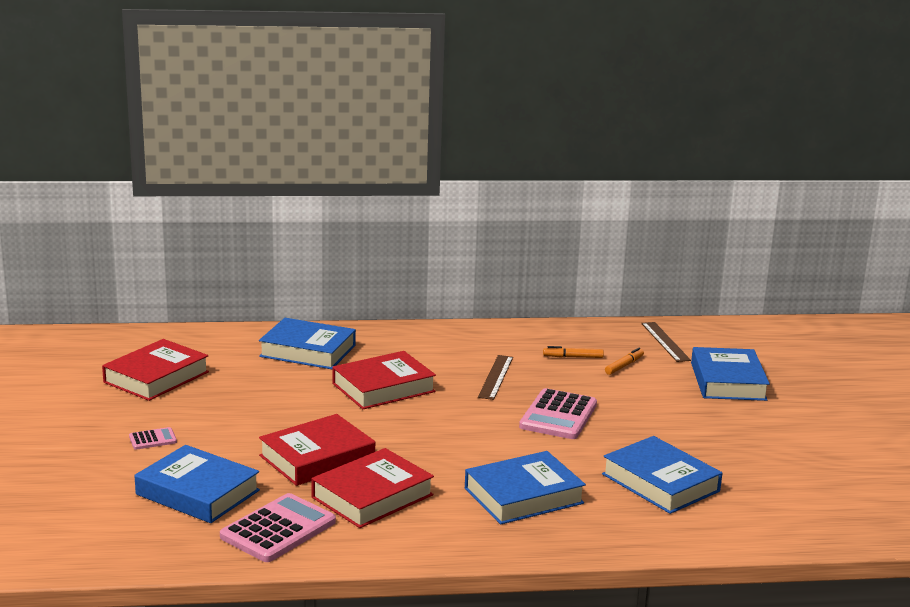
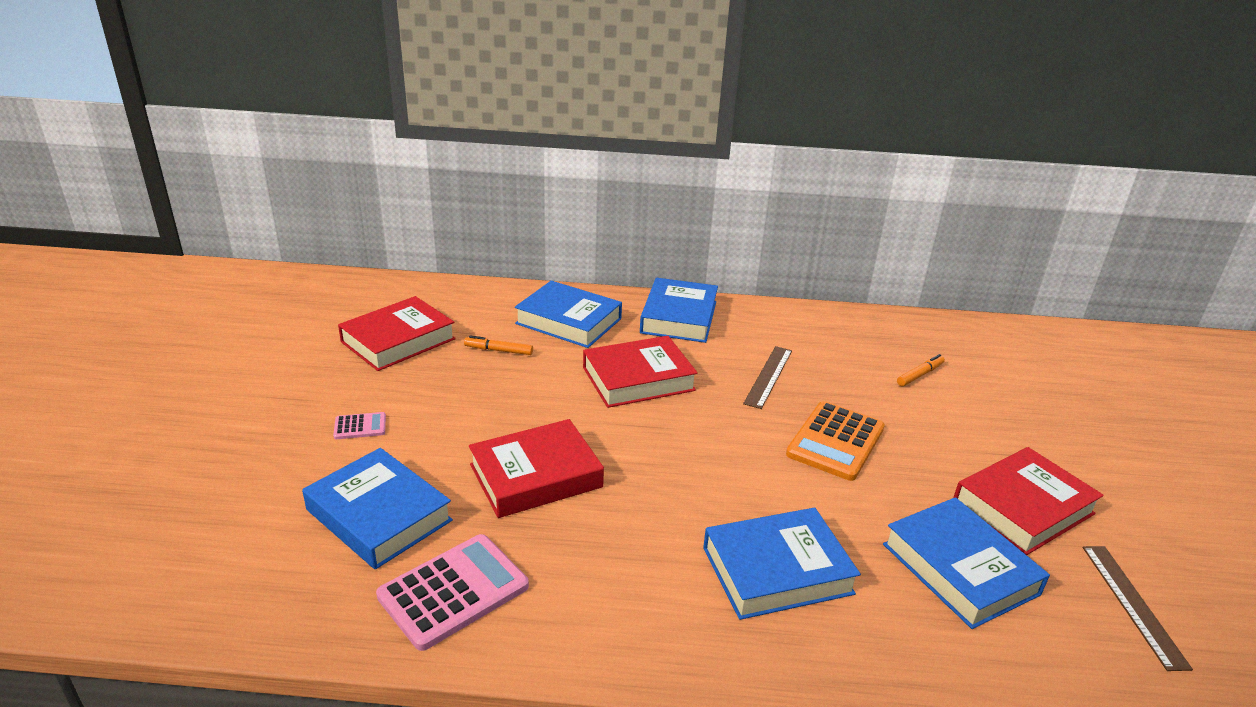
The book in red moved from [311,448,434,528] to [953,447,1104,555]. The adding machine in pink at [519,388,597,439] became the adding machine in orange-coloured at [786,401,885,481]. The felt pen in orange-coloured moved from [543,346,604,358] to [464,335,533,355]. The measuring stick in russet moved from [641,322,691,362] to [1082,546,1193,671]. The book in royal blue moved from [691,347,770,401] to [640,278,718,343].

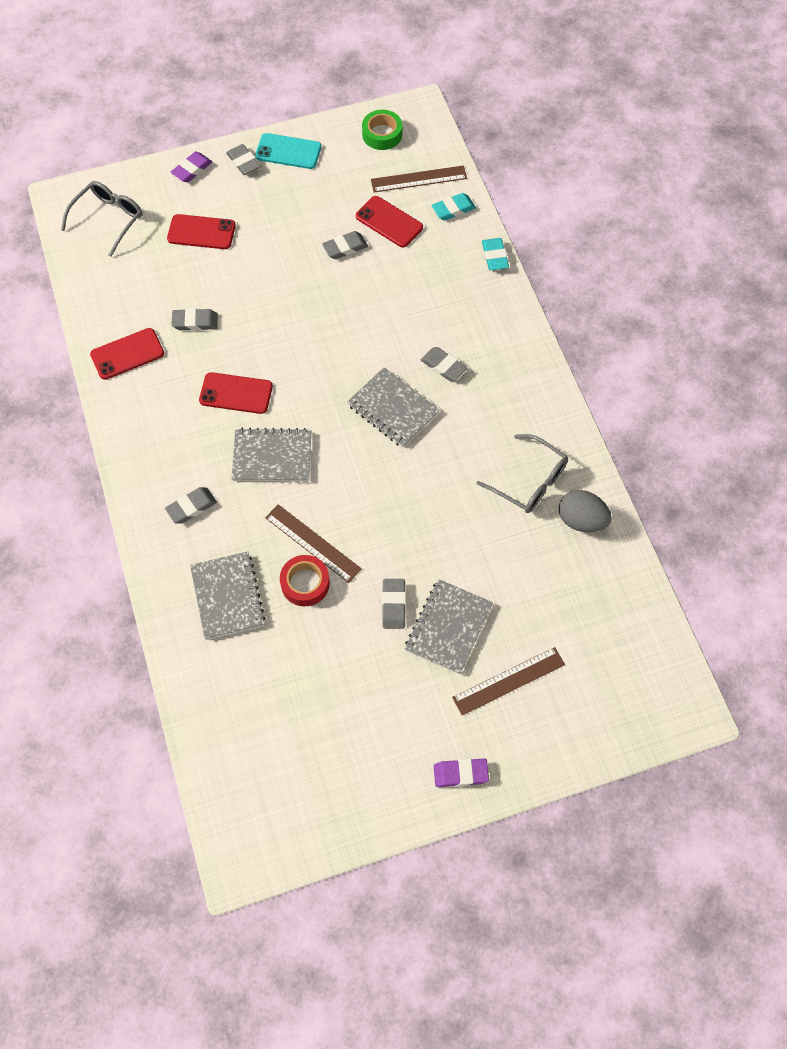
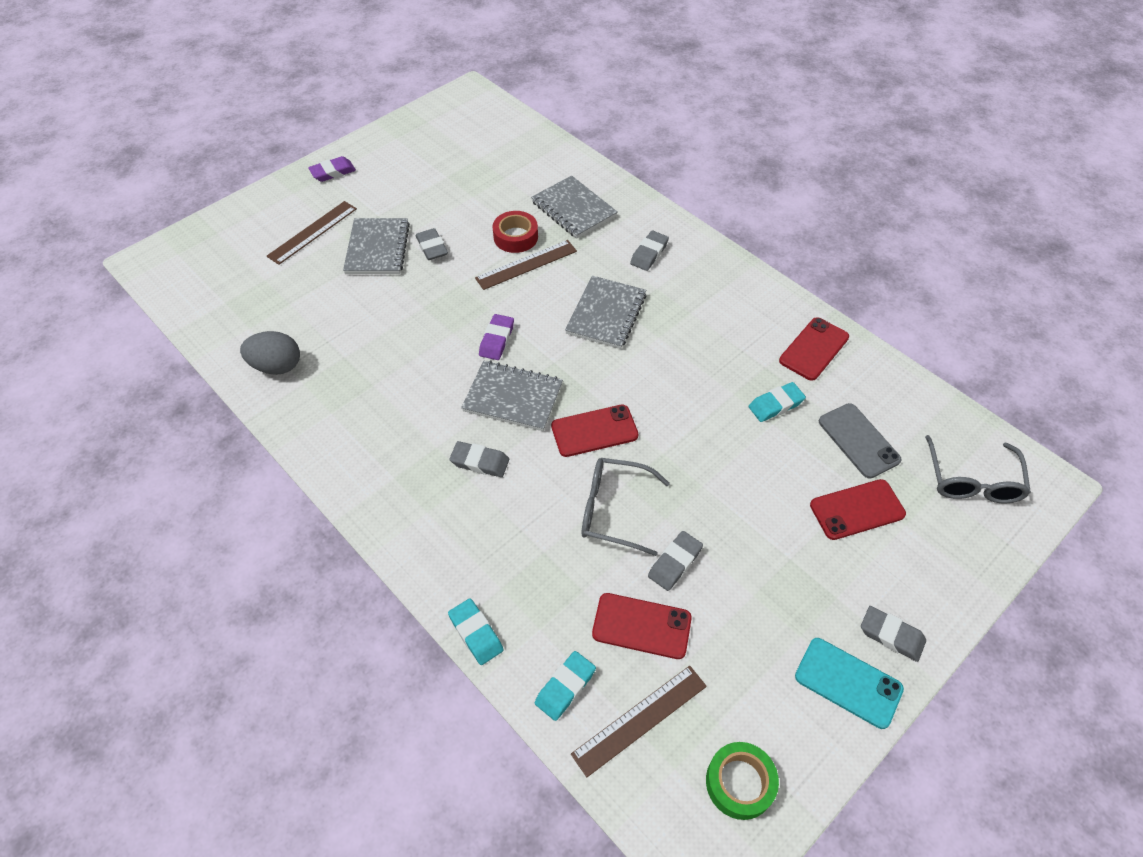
The gum eraser in royal purple moved from [171,152,212,183] to [479,314,514,360]. The gum eraser in ash-grey at [171,308,218,331] became the gum eraser in teal at [749,382,806,422]. The mobile phone in red moved from [199,372,273,414] to [551,405,639,457]. The exercise book in ash-grey at [232,428,312,482] turned 45 degrees counterclockwise. The mobile phone in teal at [255,133,321,169] turned 45 degrees clockwise. The measuring stick in russet at [265,504,362,583] turned 45 degrees counterclockwise. The spectacles in ash-grey moved from [476,434,568,513] to [582,458,670,556]. The mobile phone in ash-grey at [819,403,901,479] appeared.

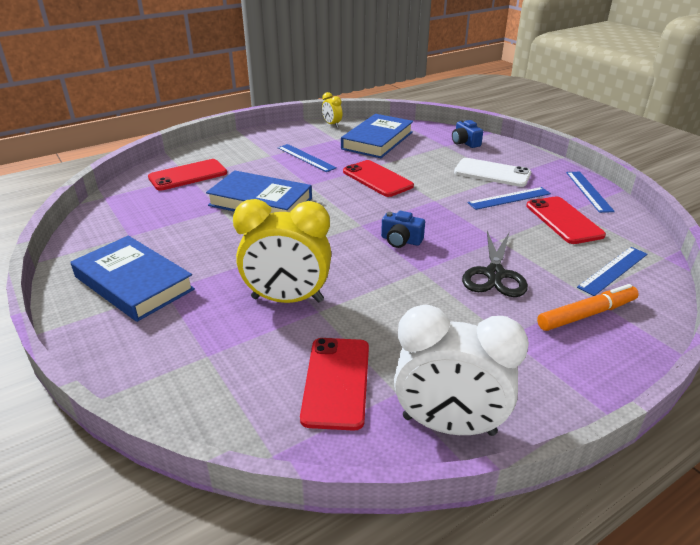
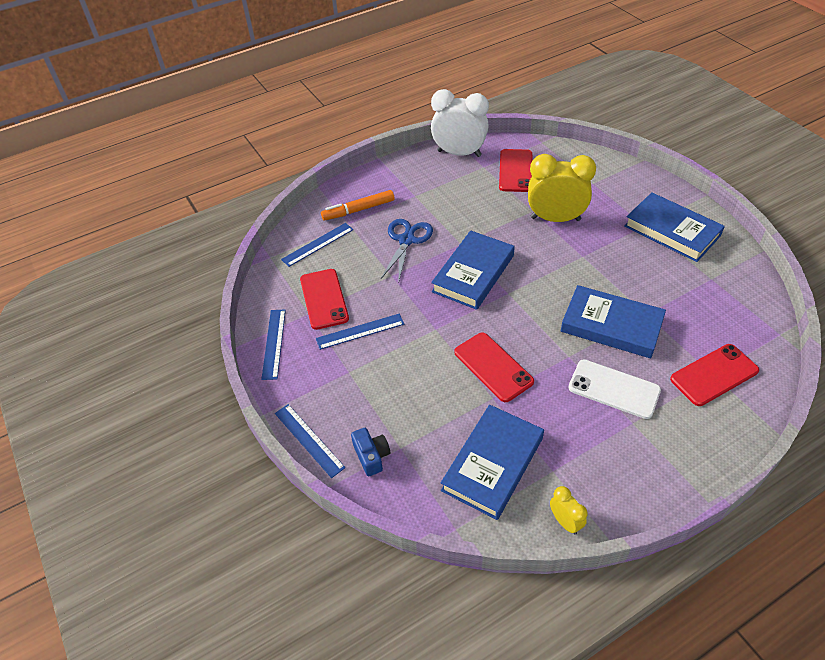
The measuring stick in royal blue moved from [278,144,337,172] to [275,404,346,478]. The photo camera in royal blue at [381,211,425,248] was replaced by the book in royal blue at [431,230,515,310]. The mobile phone in white moved from [454,158,531,187] to [568,359,661,419]. The scissors in jet-black at [462,231,528,297] became the scissors in royal blue at [380,219,433,280].

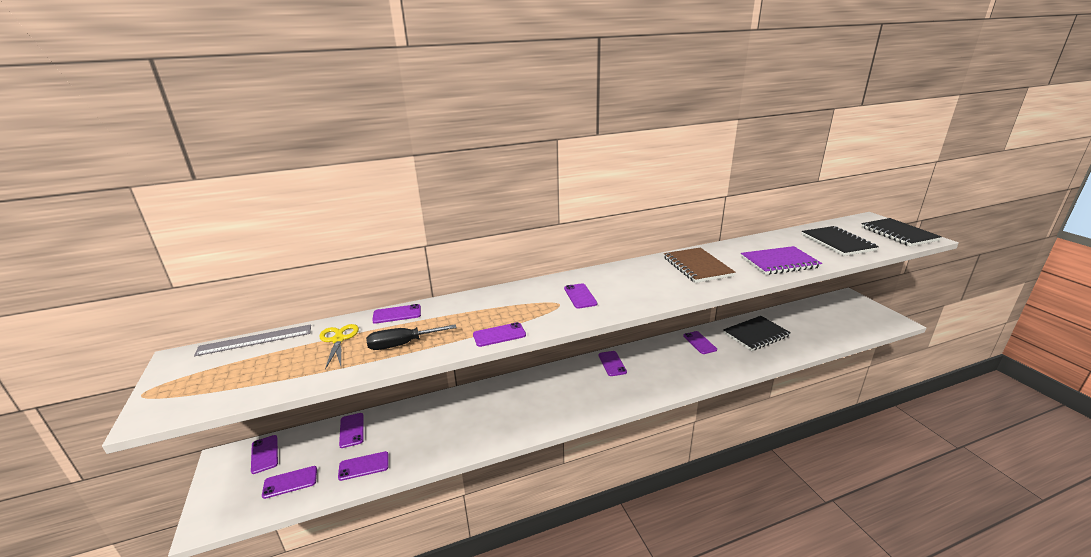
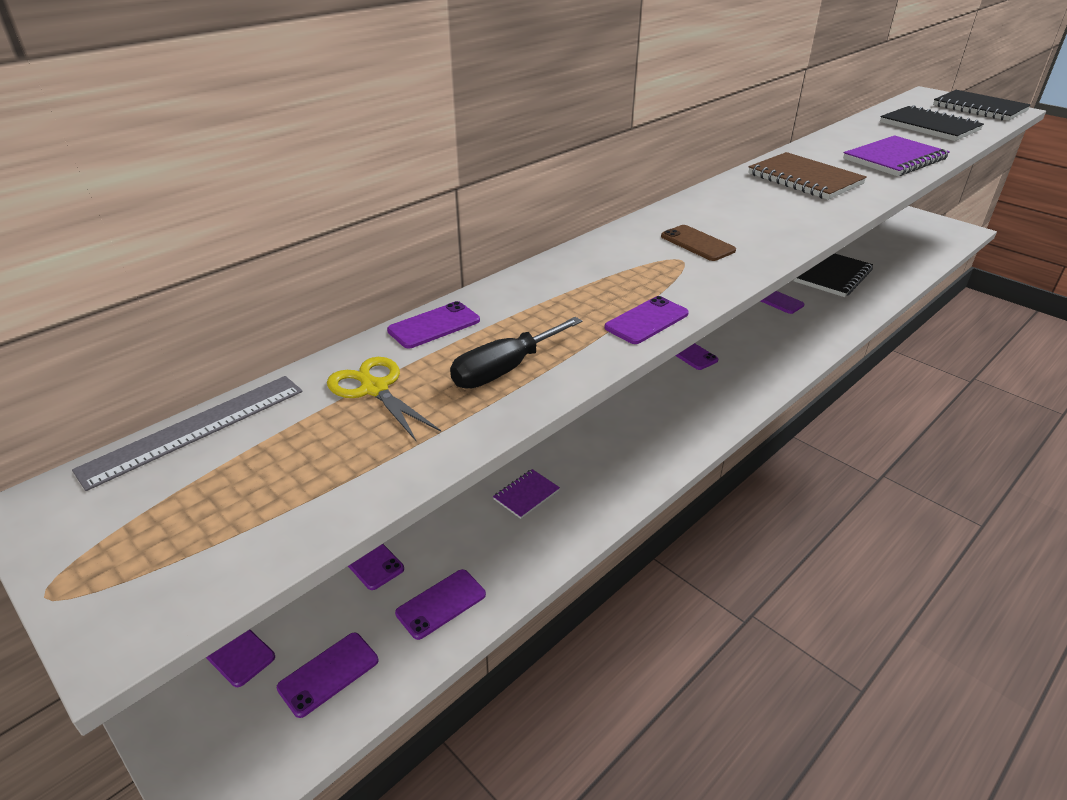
The mobile phone in royal purple at [564,283,597,309] became the mobile phone in russet at [661,225,736,261]. The exercise book in royal purple at [493,469,560,519] appeared.

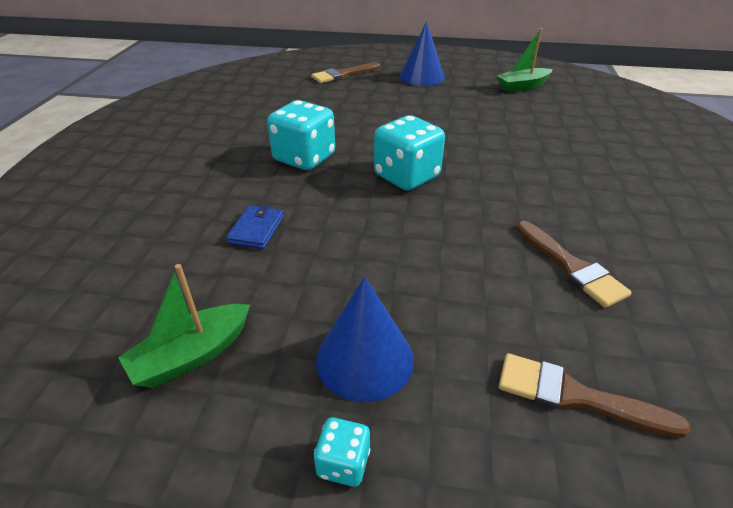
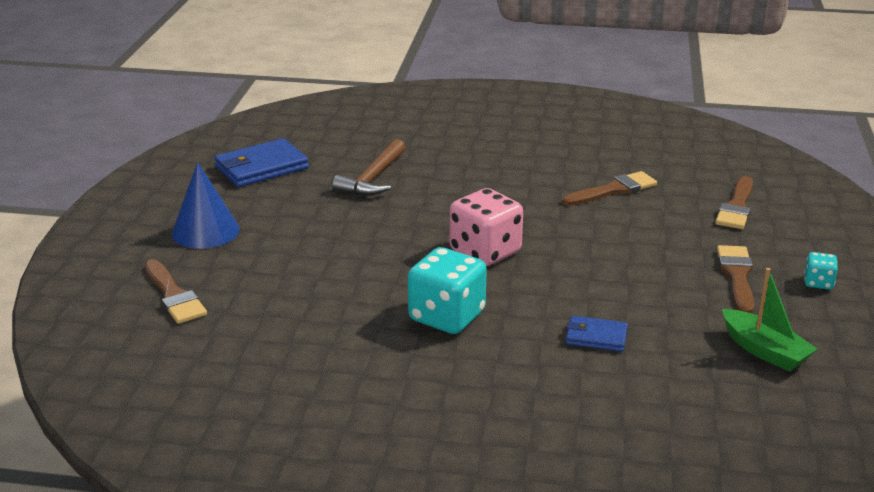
The solid cone in royal blue at [316,277,414,402] was replaced by the paint brush in russet at [717,245,754,313]. The game die in teal at [374,115,445,191] became the game die in pink at [450,188,523,266]. The boat in green at [497,28,552,93] was replaced by the wallet in royal blue at [215,138,309,187]. The carpenter's hammer in russet at [332,139,405,195] appeared.

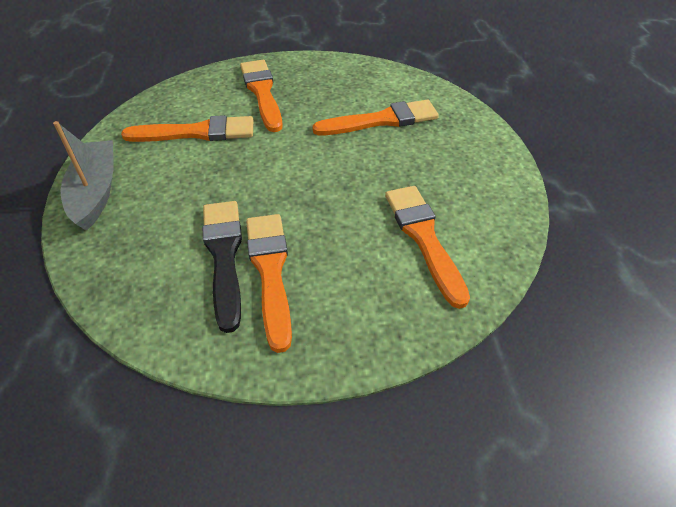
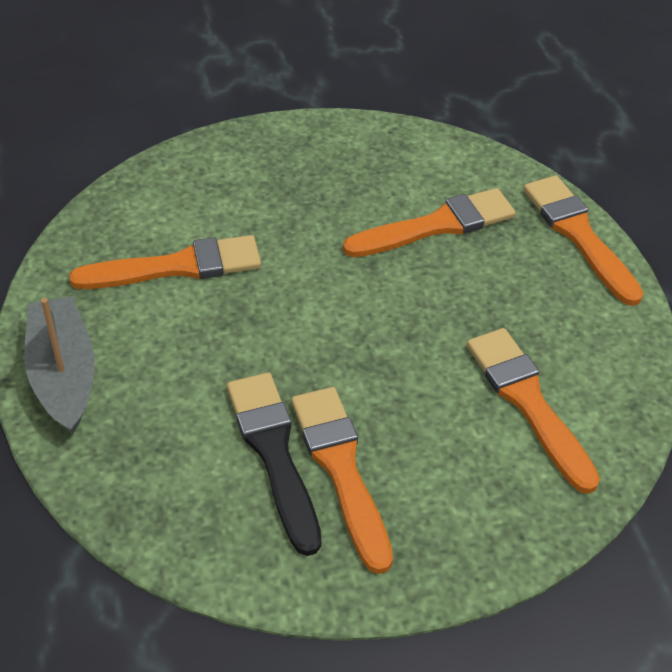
The paint brush in orange-coloured moved from [240,60,283,132] to [523,175,644,306].

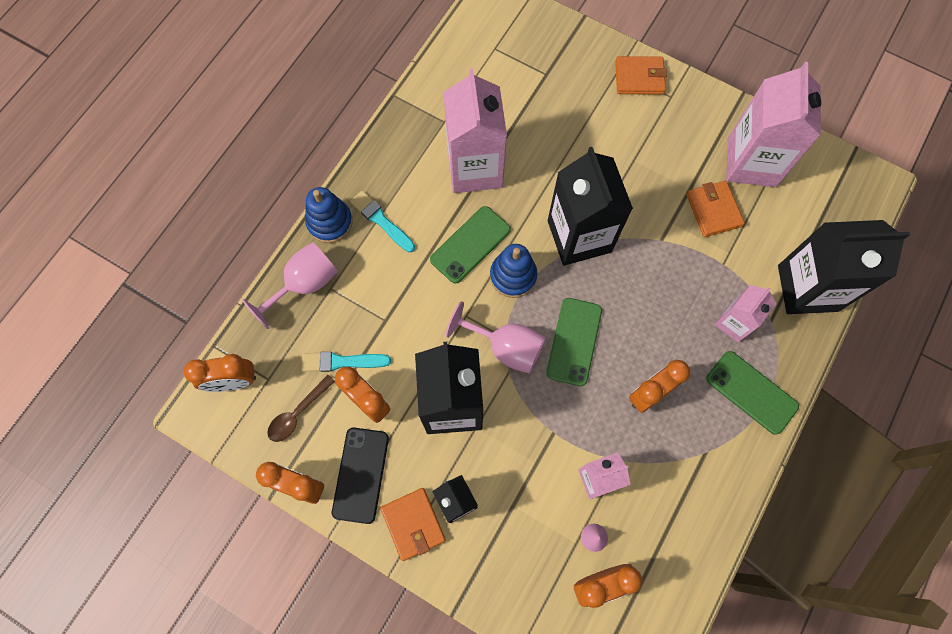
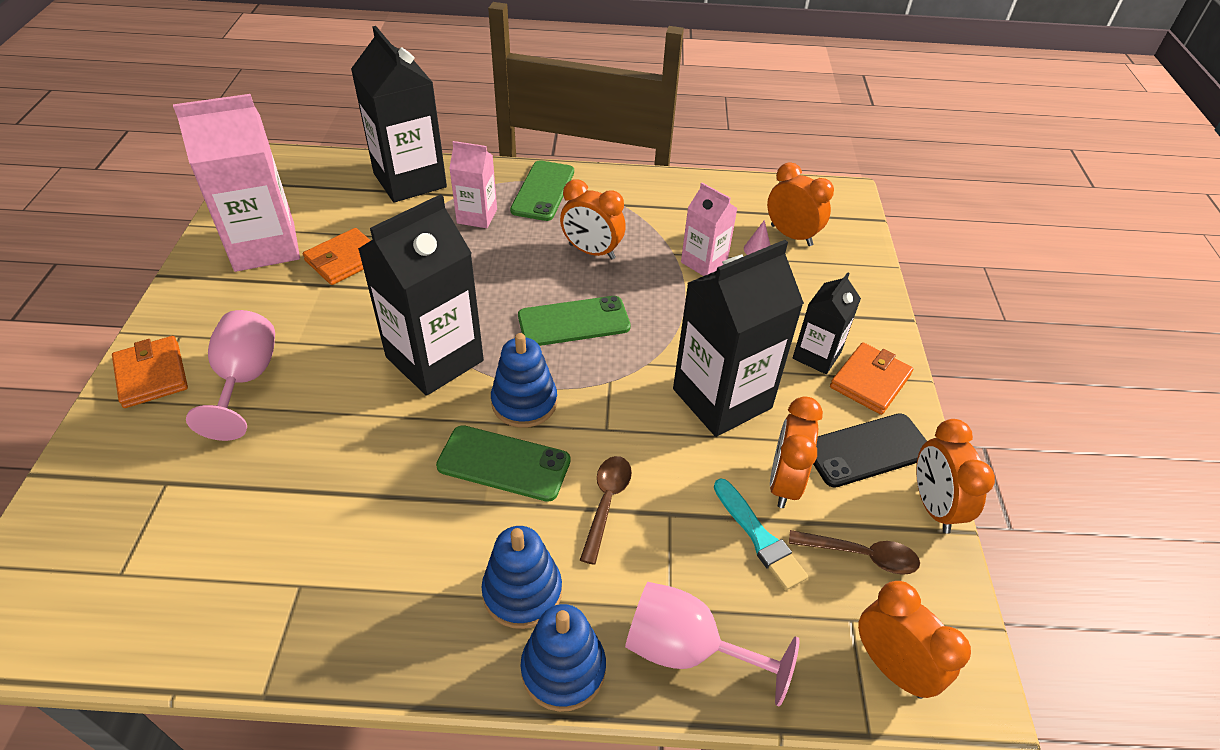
The paint brush in teal at [350,191,415,252] was replaced by the ring stacker in royal blue at [481,526,562,629]. The carton in pink at [443,69,507,193] disappeared. The chalice in pink moved from [446,301,546,374] to [186,310,275,441]. The teaspoon in russet at [580,456,632,565] appeared.

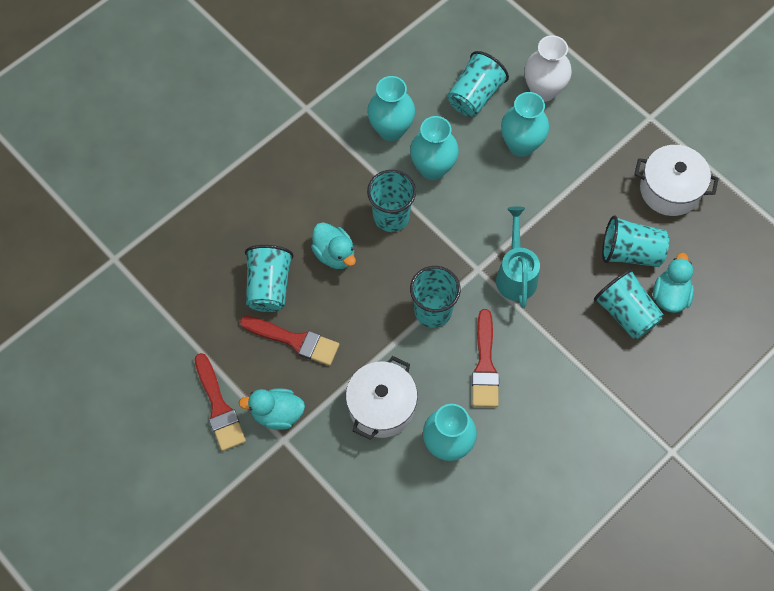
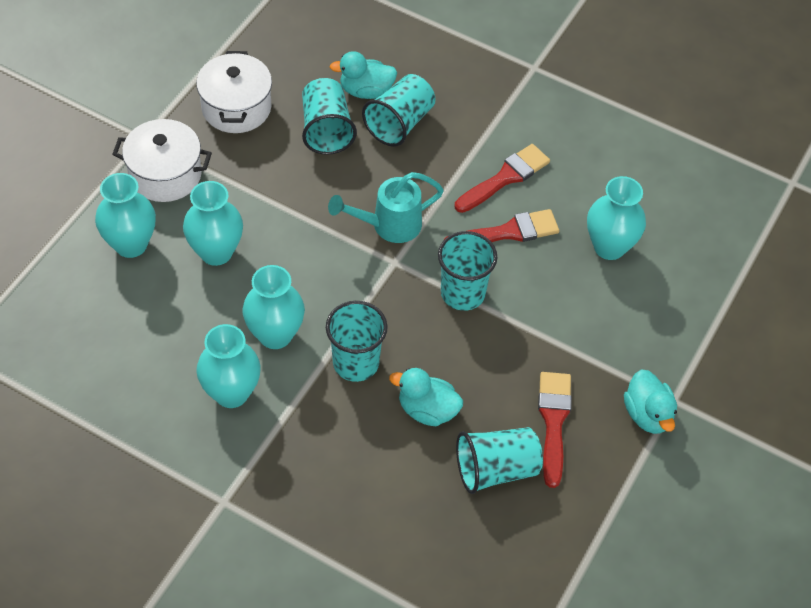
The paint brush in red moved from [195,353,246,451] to [455,144,550,213]. The toy duck in teal at [311,223,356,269] turned 105 degrees counterclockwise. The cooking pot in white moved from [346,356,418,440] to [112,119,212,202]. The cup in teal at [447,51,509,117] disappeared. The flower vase in white at [524,36,572,102] became the flower vase in teal at [95,173,156,258].

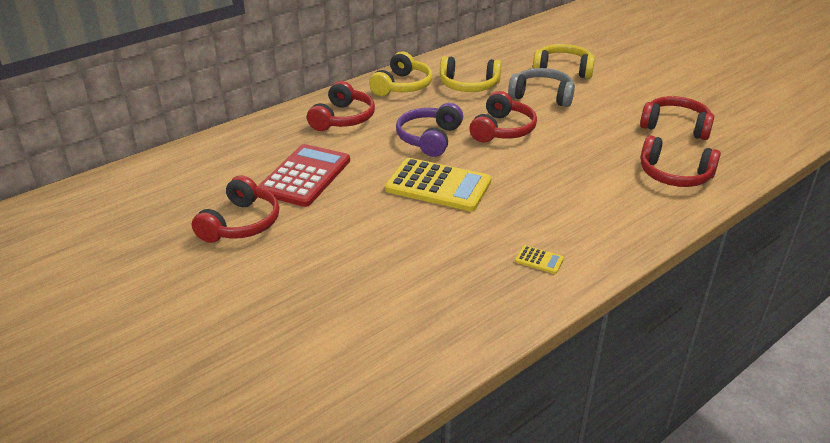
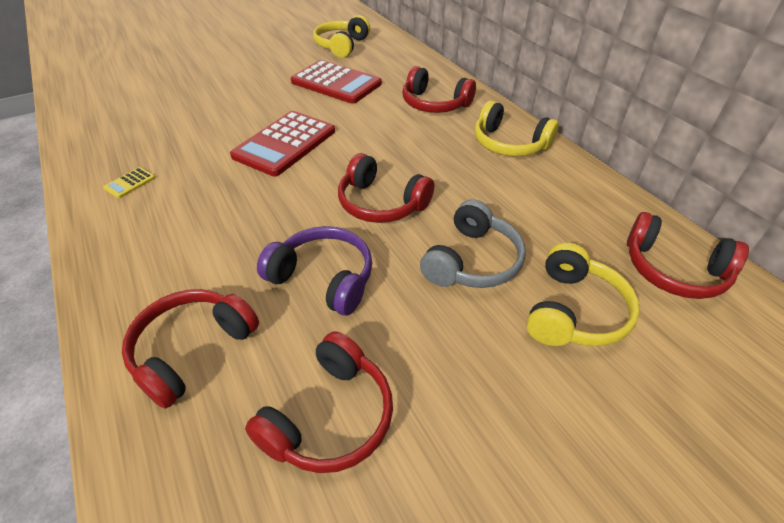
The headphones in red moved from [192,175,279,243] to [627,212,749,299]. The adding machine in golden at [385,158,492,211] became the adding machine in red at [230,111,335,176]. The headphones in royal purple moved from [396,103,463,157] to [257,226,372,315]. The headphones in golden moved from [440,56,502,92] to [313,15,370,58].

